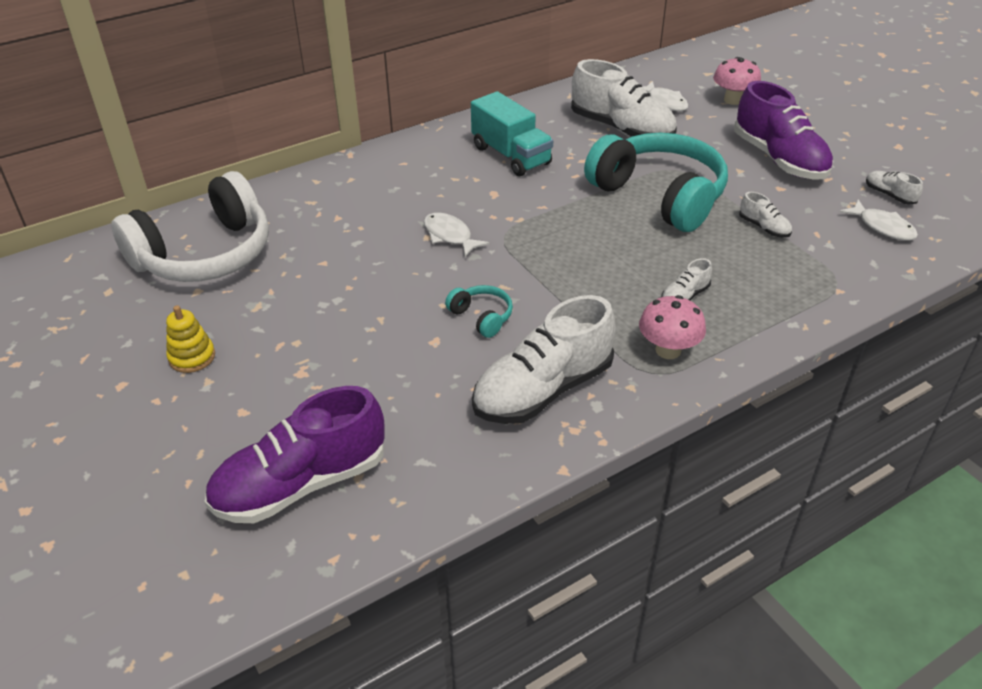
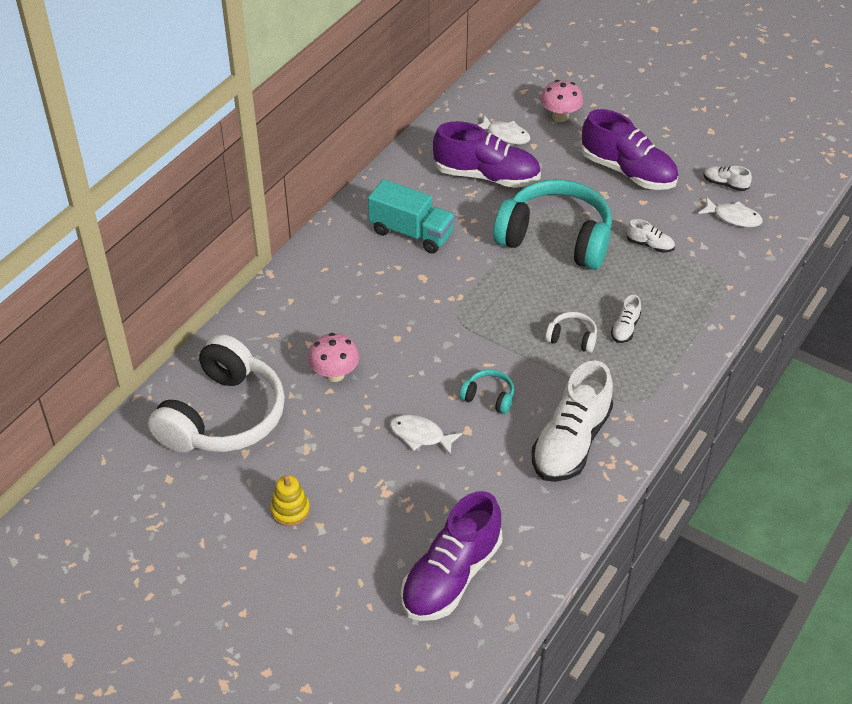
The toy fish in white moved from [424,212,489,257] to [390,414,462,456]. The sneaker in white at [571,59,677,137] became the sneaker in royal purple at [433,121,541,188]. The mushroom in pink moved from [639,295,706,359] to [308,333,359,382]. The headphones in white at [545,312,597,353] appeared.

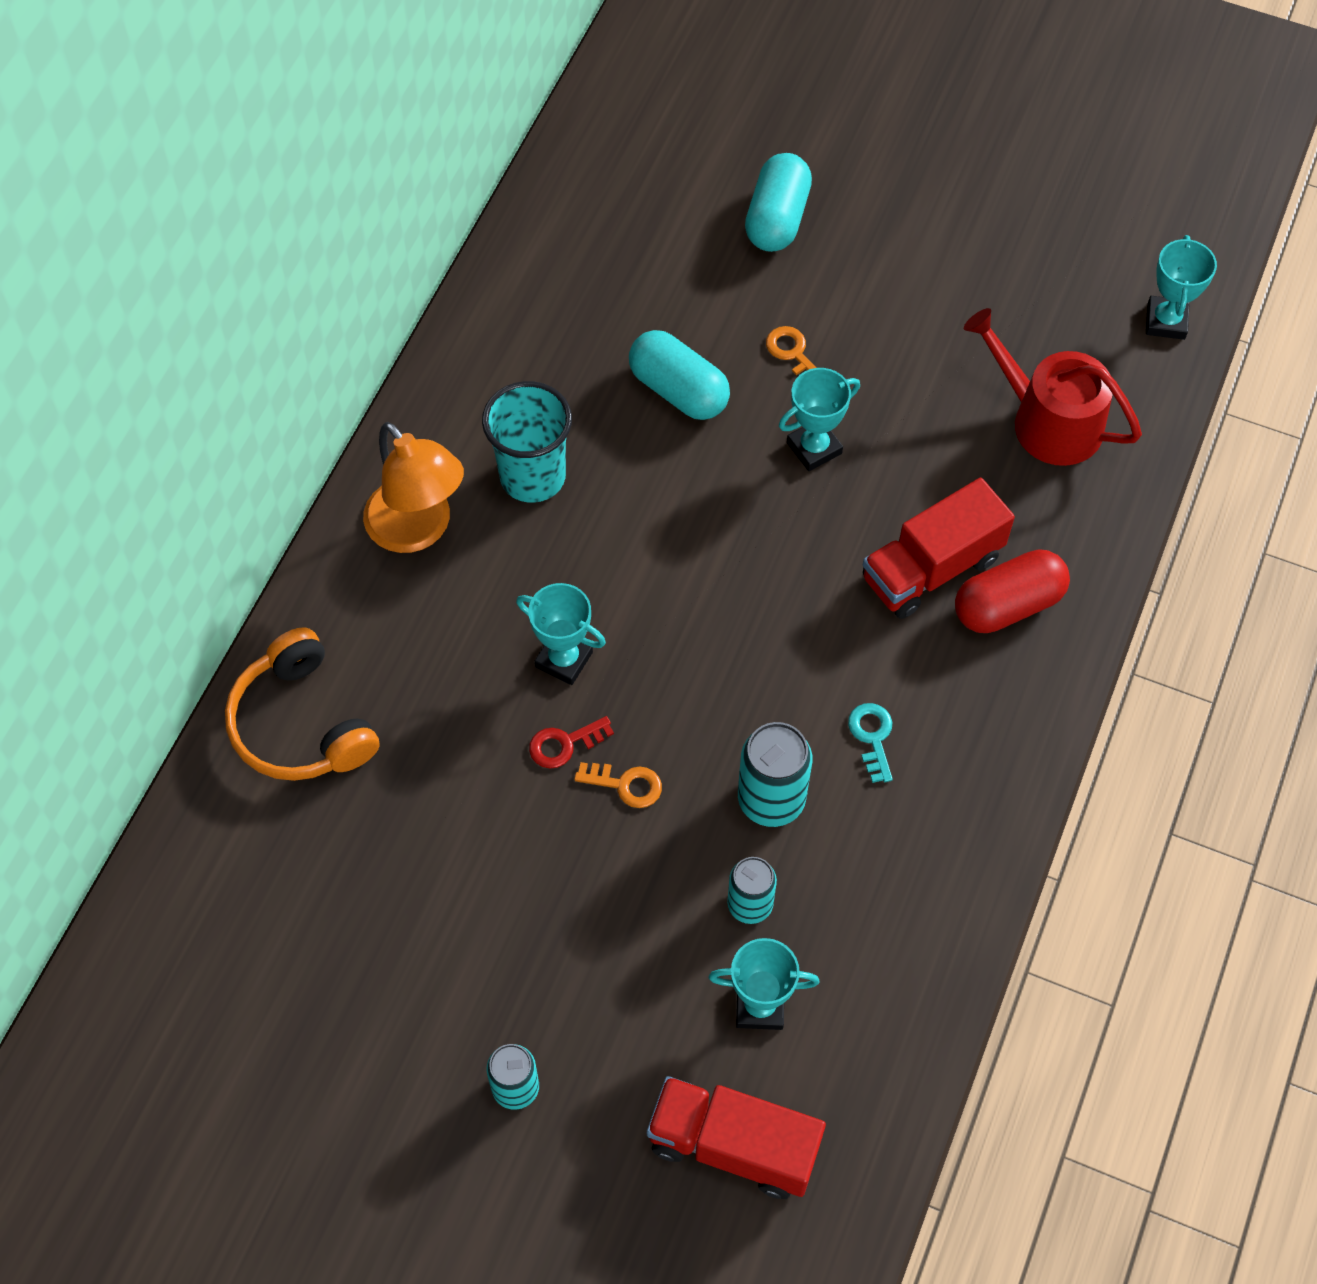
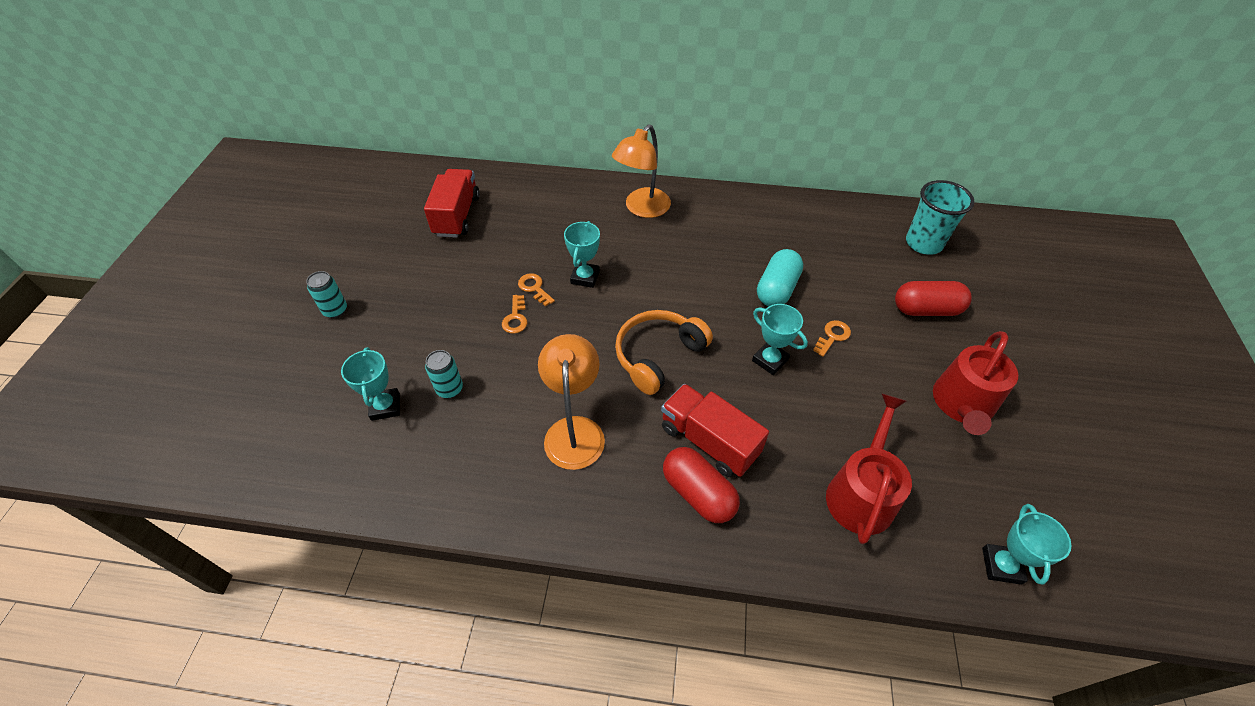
The headphones in orange-coloured moved from [225,627,379,781] to [615,310,713,395]. The cup in teal moved from [482,381,572,503] to [906,180,975,255]. The latchkey in red at [529,716,614,769] became the latchkey in orange-coloured at [518,273,555,306]. The truck in red moved from [647,1076,826,1199] to [424,169,480,238]. The can in teal at [738,722,812,827] disappeared. The pill shape in teal at [745,153,812,252] became the pill shape in red at [895,281,972,316]. The latchkey in teal at [848,703,893,783] was replaced by the reading lamp in orange-coloured at [538,334,605,470]. The prize cup in teal at [1146,235,1217,340] turned 75 degrees counterclockwise. The sprinkling can in red at [933,331,1018,435] appeared.

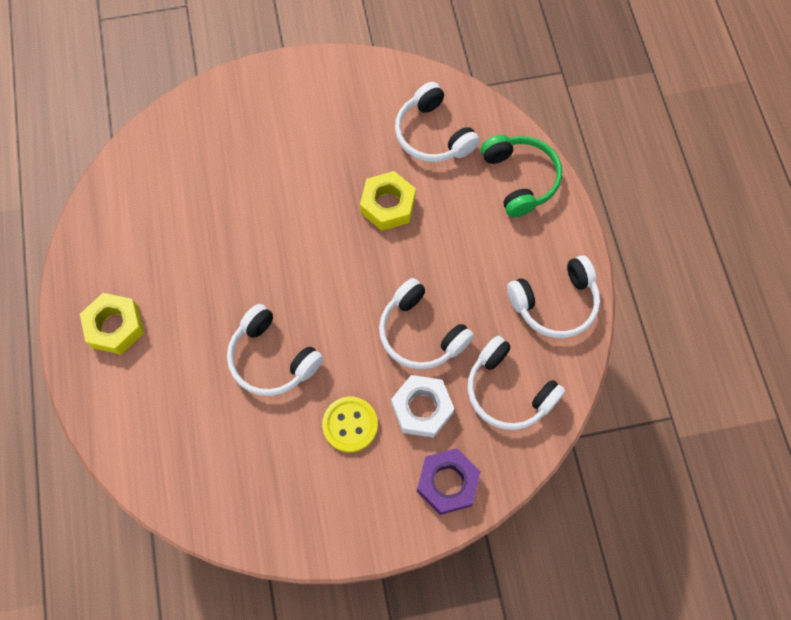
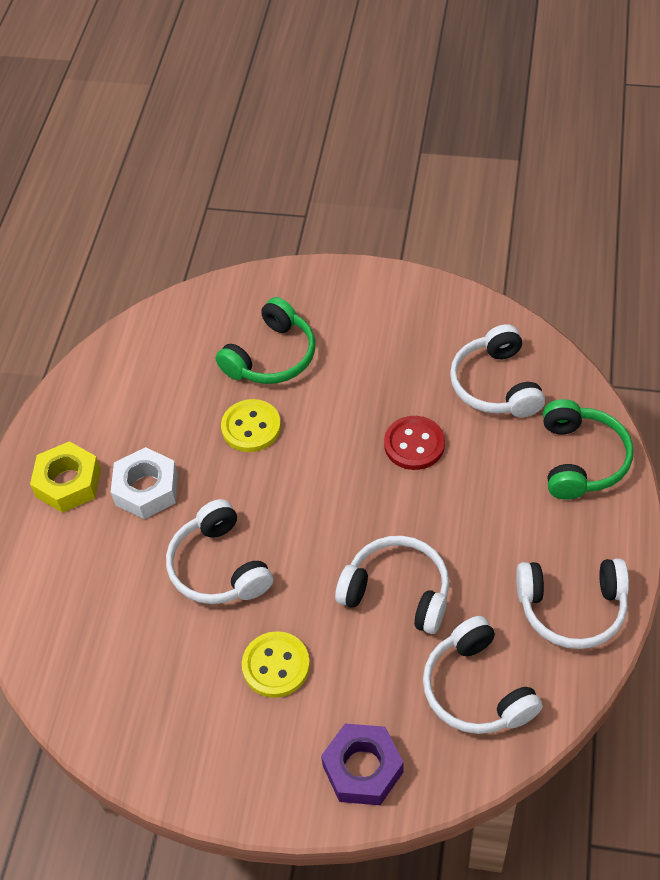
The nut in golden at [360,171,416,231] was replaced by the sewing button in red at [384,416,445,470]. The headphones in white at [379,278,474,370] turned 135 degrees clockwise. The nut in white moved from [391,375,454,438] to [111,447,178,519]. The headphones in green at [216,297,315,384] appeared. The sewing button in golden at [221,399,281,452] appeared.

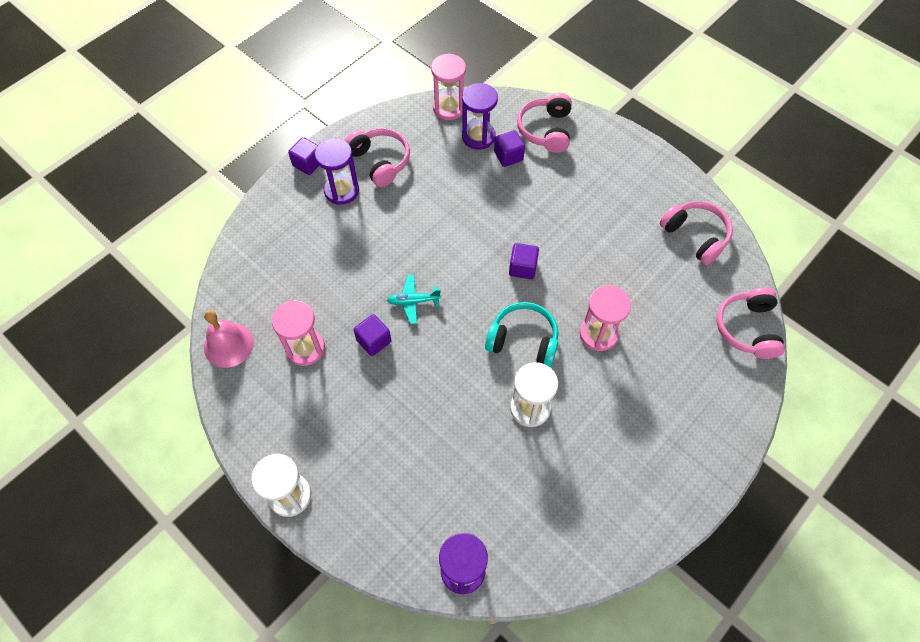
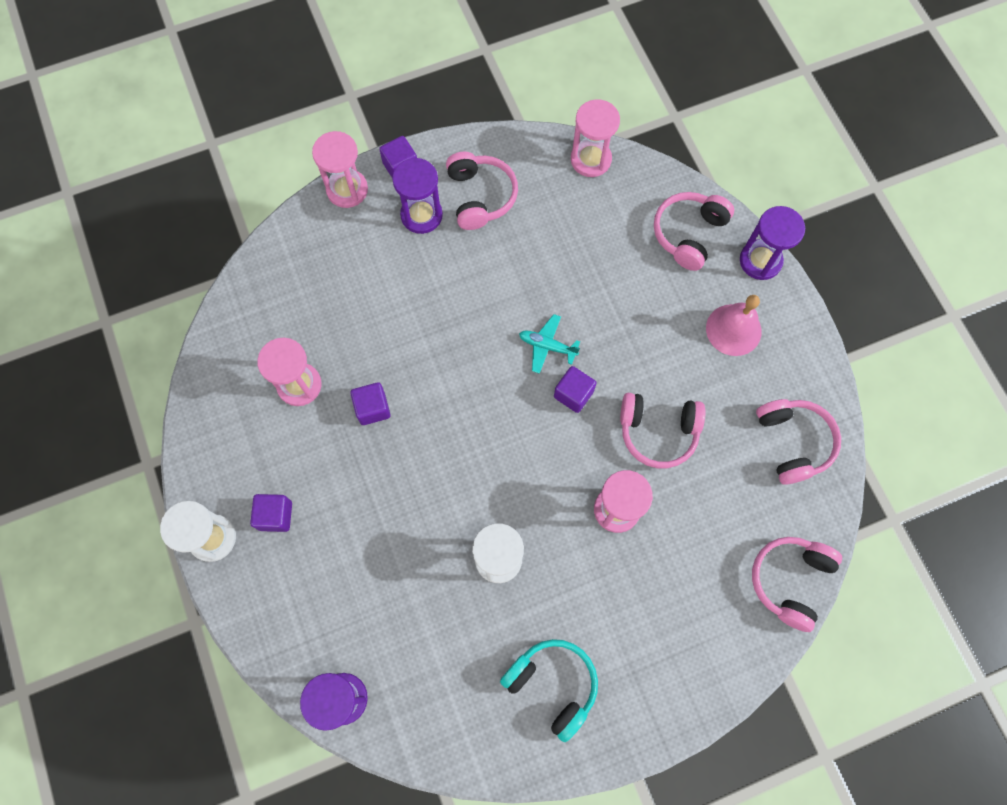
The hand bell in pink moved from [204,310,254,368] to [706,295,762,356]. The plane in teal moved from [387,275,441,324] to [519,314,580,374]. The sandglass in royal purple moved from [462,83,498,150] to [740,206,805,280]. The headphones in teal moved from [485,302,558,367] to [500,639,598,742]. The block in royal purple moved from [494,130,525,167] to [250,494,292,532]. The sandglass in pink at [312,131,368,208] appeared. The headphones in pink at [620,393,705,468] appeared.

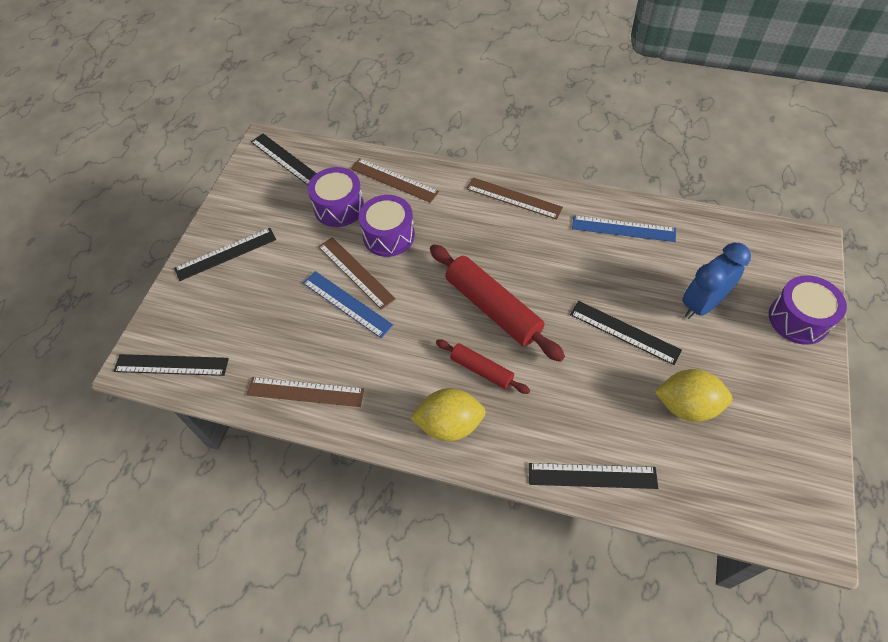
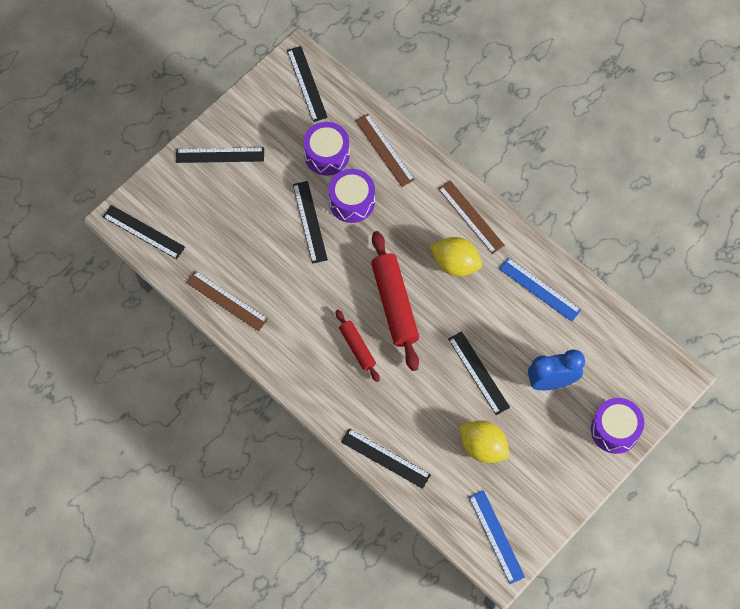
The measuring stick in royal blue moved from [303,271,394,338] to [469,490,525,584]. The measuring stick in russet at [318,237,396,310] became the measuring stick in jet-black at [293,181,328,264]. The toy lemon in golden moved from [410,388,486,441] to [430,237,482,276].

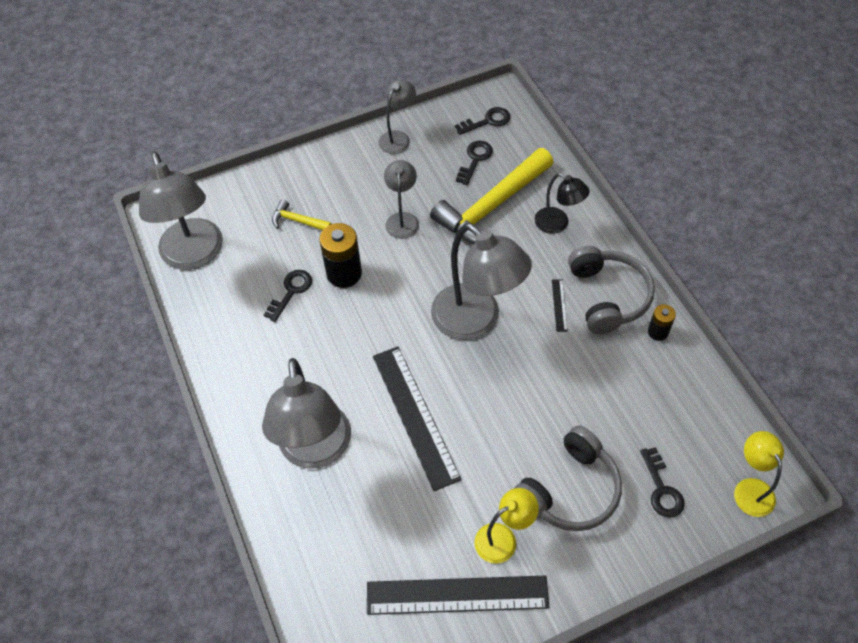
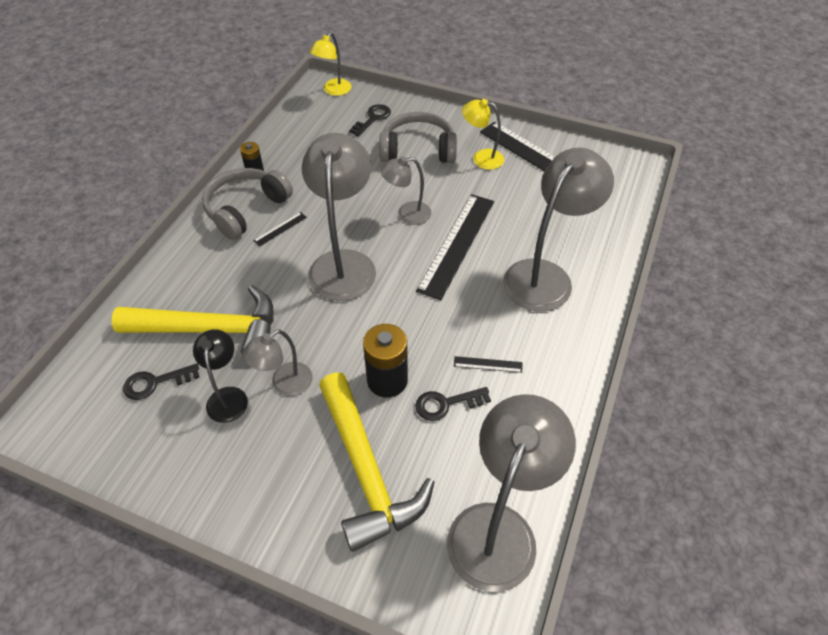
The carpenter's hammer in golden at [272,199,332,230] changed to 2.26 times the size. The reading lamp in ash-grey moved from [378,80,416,154] to [380,156,431,225]. The latchkey in jet-black at [455,107,510,135] disappeared. The reading lamp in jet-black moved from [534,173,590,234] to [193,329,248,423]. The measuring stick in jet-black at [454,356,522,373] appeared.

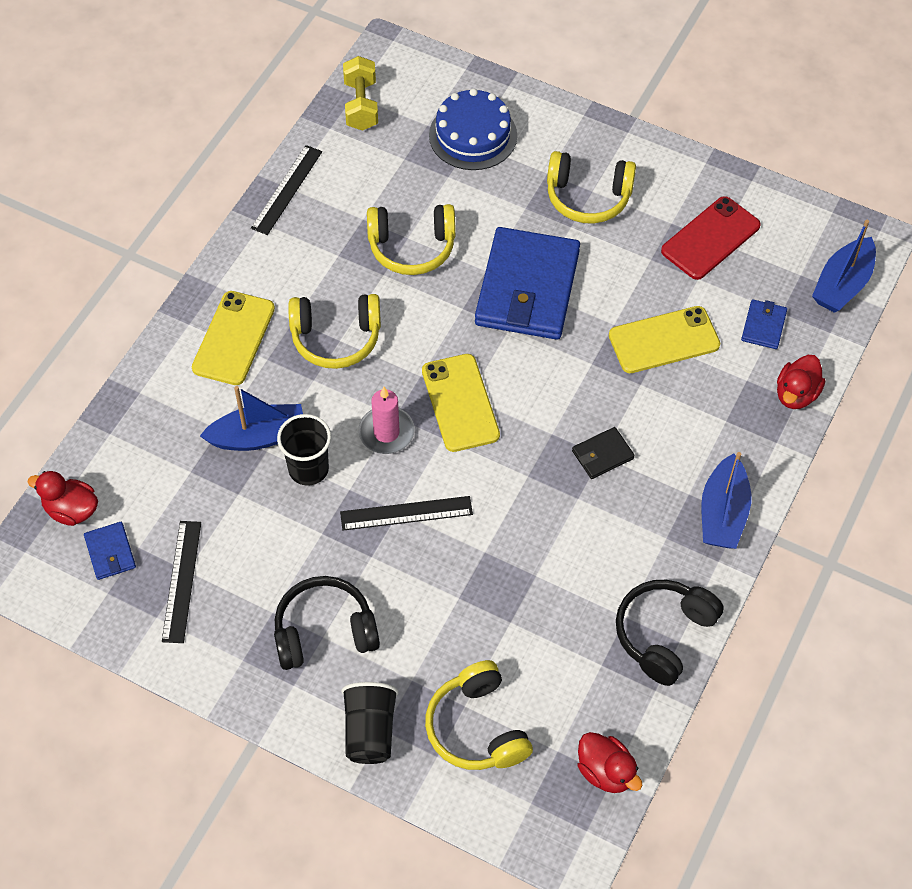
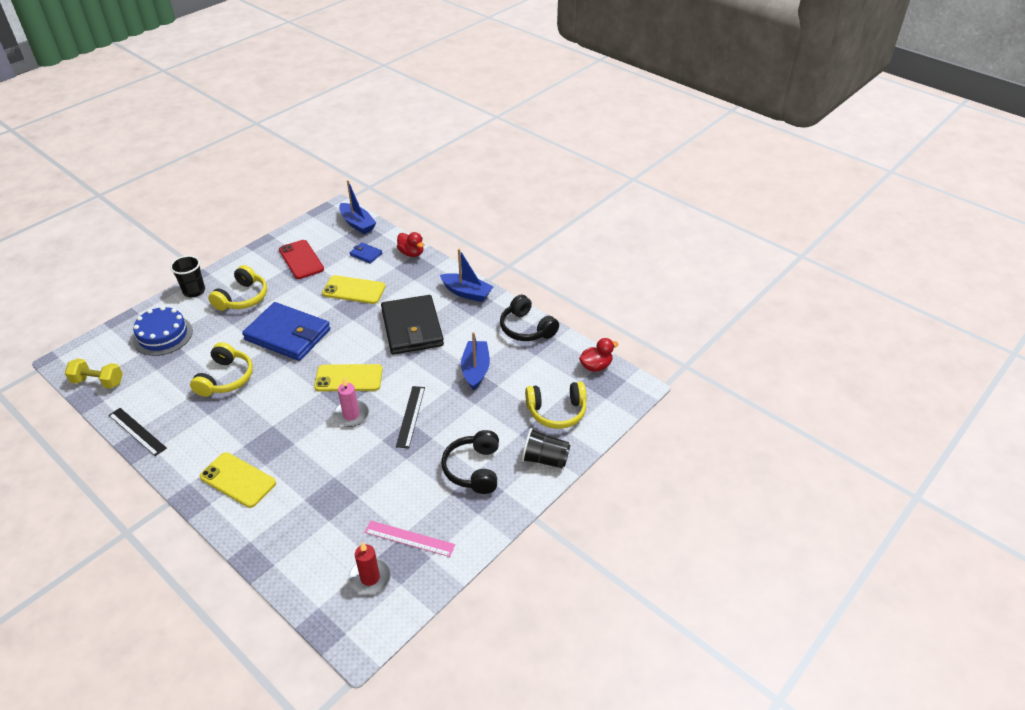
The toy duck in red at [28,471,98,526] disappeared. The wallet in royal blue at [84,522,136,580] was replaced by the candle in red at [349,542,391,595]. The measuring stick in jet-black at [162,521,201,643] became the measuring stick in pink at [364,521,455,557]. The boat in royal blue moved from [200,386,303,451] to [461,332,490,390]. The cup in jet-black moved from [277,414,331,486] to [170,255,205,297]. The headphones in golden at [288,294,381,369] disappeared. The wallet in jet-black at [572,427,635,479] changed to 2.38 times the size. The mobile phone in golden at [609,306,720,373] turned 75 degrees counterclockwise.

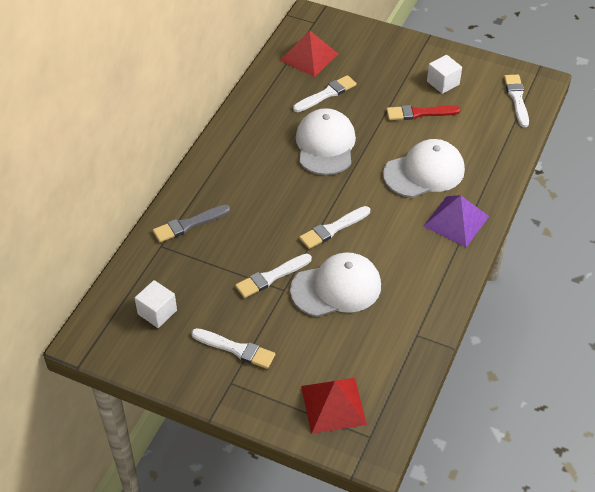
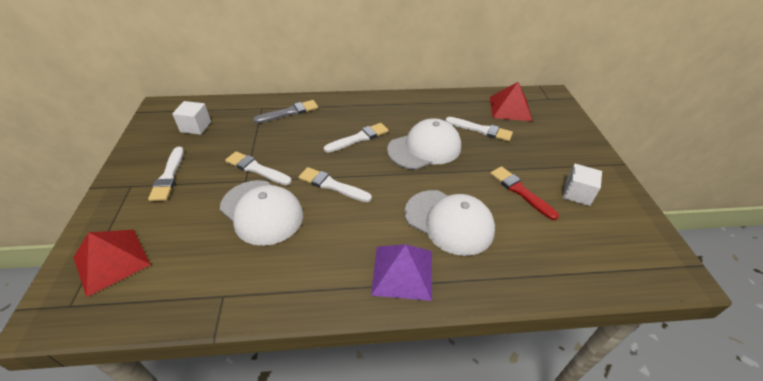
The paint brush in ash-grey at [153,205,230,242] turned 120 degrees clockwise. The paint brush in white moved from [504,75,529,127] to [324,123,388,153].

